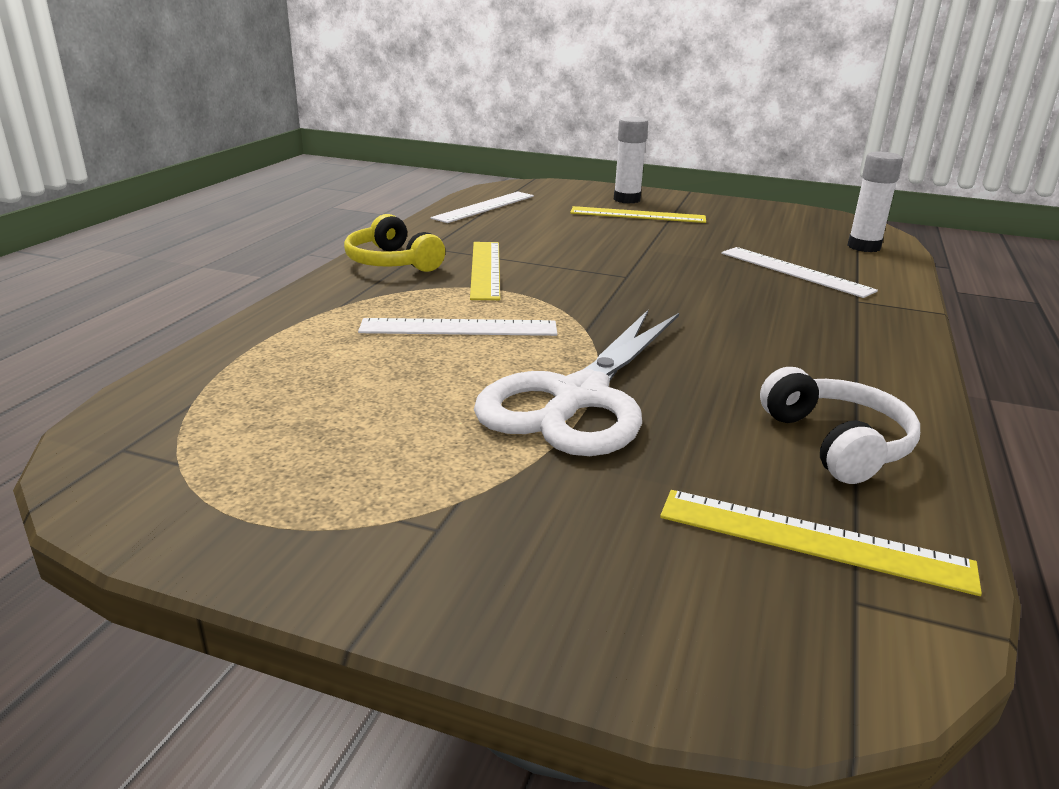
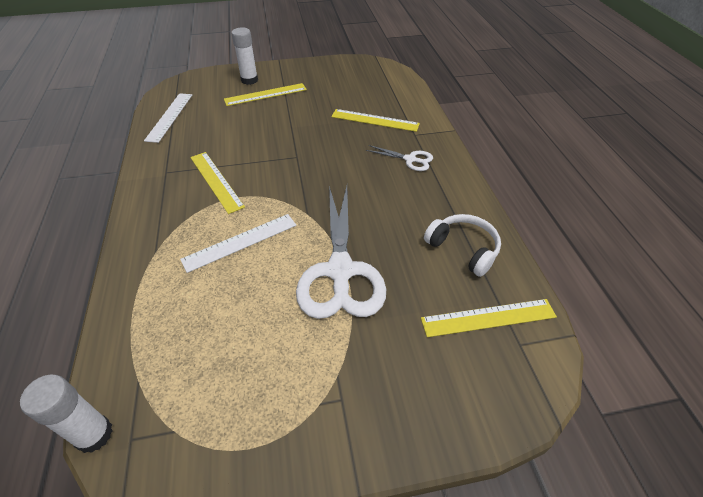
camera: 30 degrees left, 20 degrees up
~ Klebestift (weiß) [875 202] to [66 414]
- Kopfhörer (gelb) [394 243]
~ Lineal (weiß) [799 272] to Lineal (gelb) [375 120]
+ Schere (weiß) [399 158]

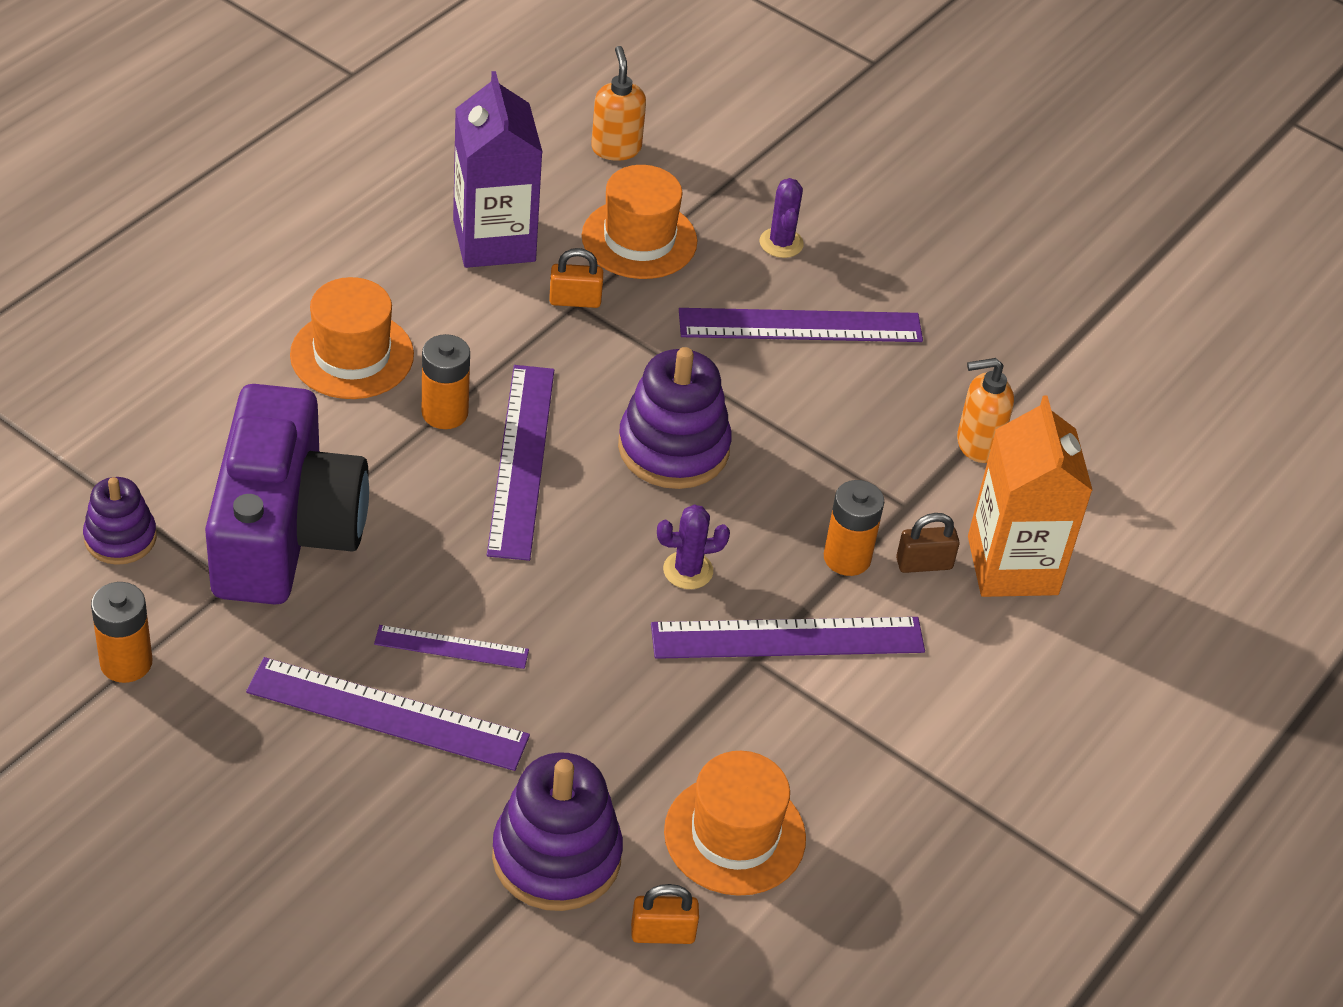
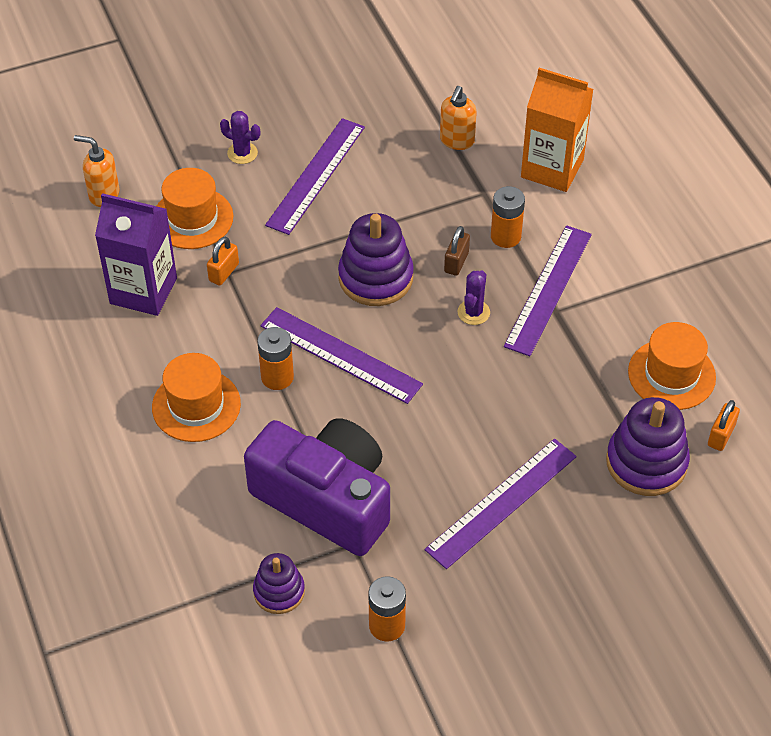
camera: 55 degrees left, 5 degrees up
~ Vorhängeschloss (braun) [928 543] to [457 251]
- Lineal (lila) [451 647]

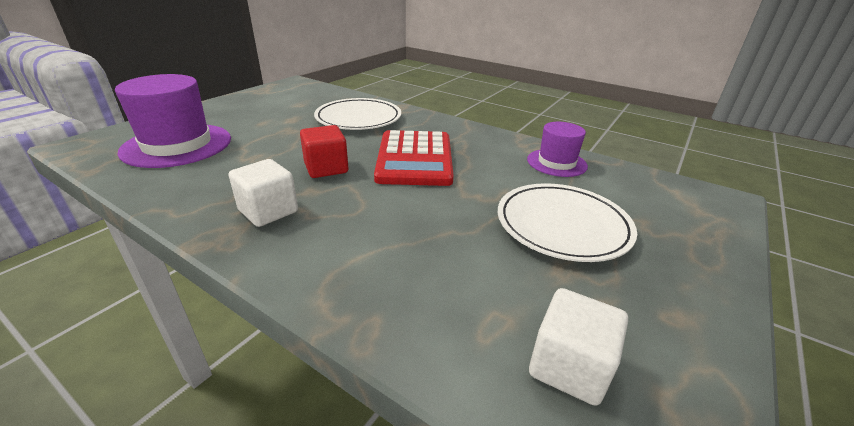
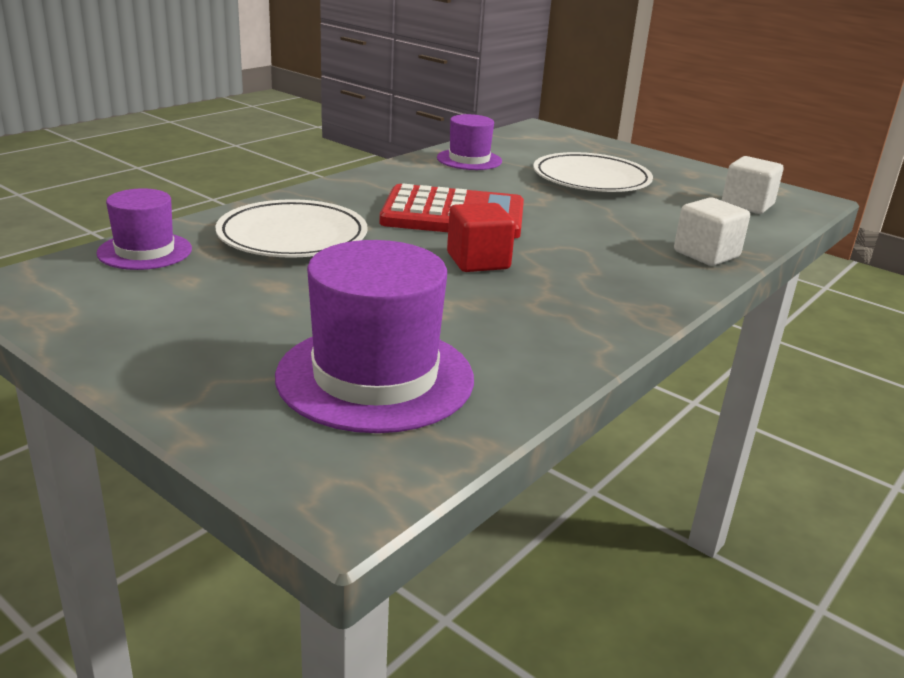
camera: 85 degrees left, 5 degrees down
~ Kubus (weiß) [263 193] to [712 231]
+ Hut (lila) [144 229]

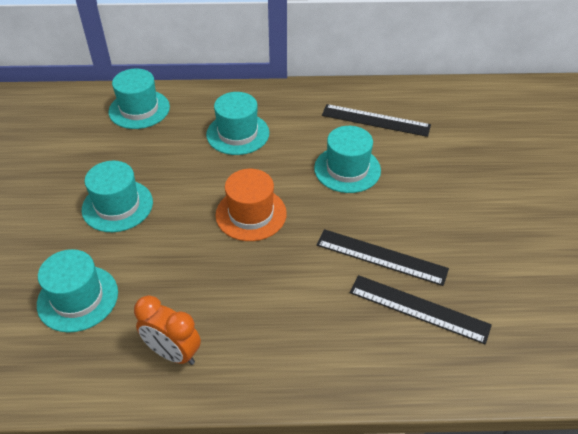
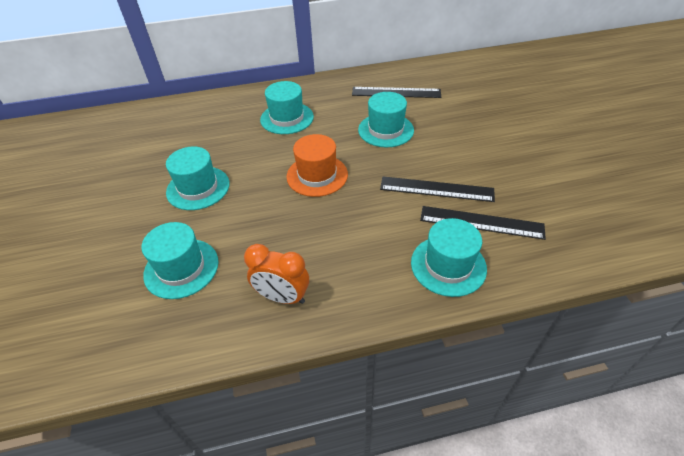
camera: 10 degrees left, 0 degrees up
~ Hut (türkis) [139 99] to [449 257]

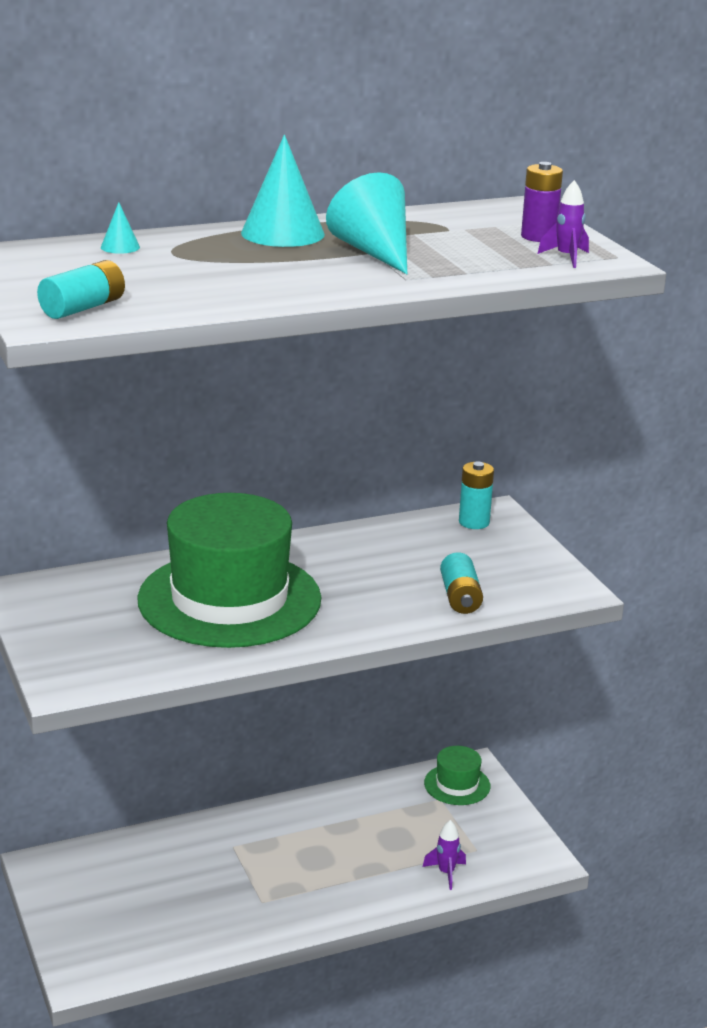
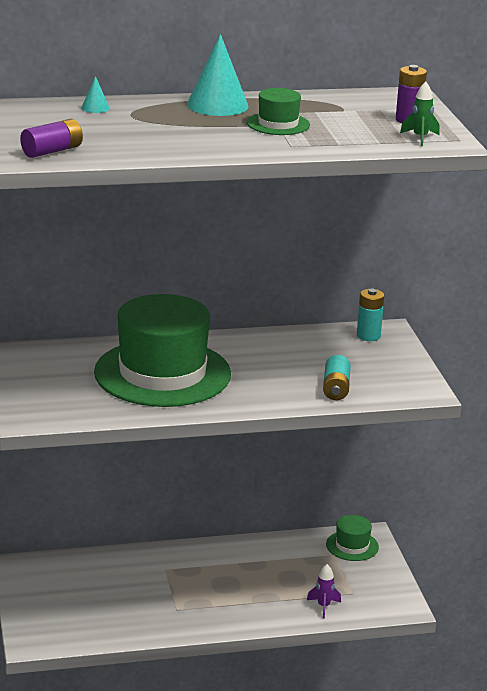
camera: 10 degrees right, 0 degrees up
~ Kegel (türkis) [366 223] to Hut (grün) [278 111]
~ Rakete (lila) [563 224] to Rakete (grün) [420 113]
~ Batterie (türkis) [81 289] to Batterie (lila) [51 138]

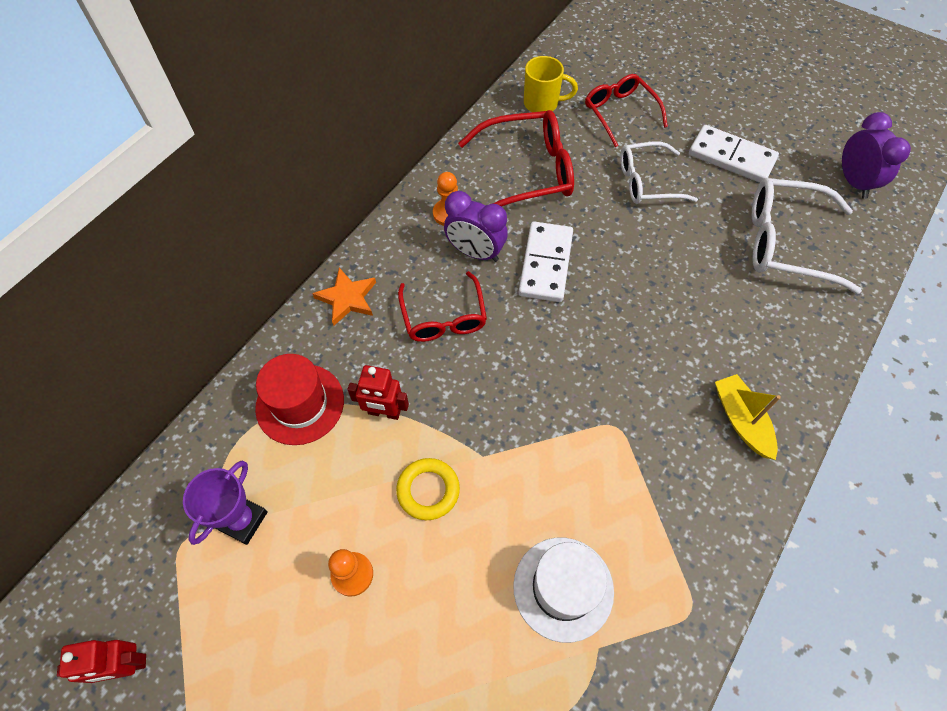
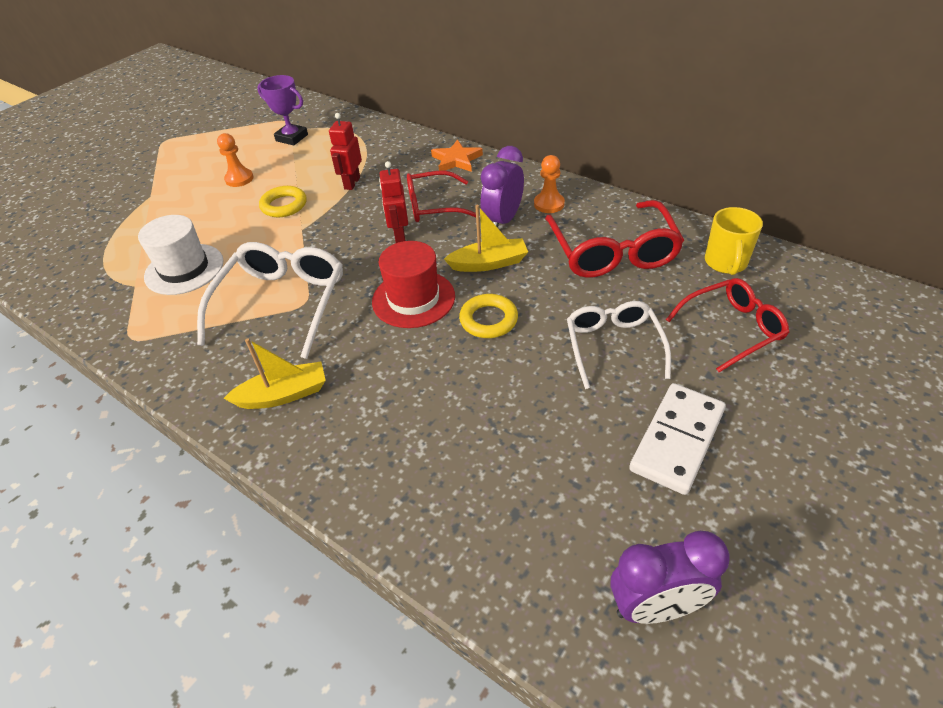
camera: 95 degrees right, 15 degrees down
~ Brille (weiß) [807 236] to [270 300]
~ Dominostein (weiß) [545 261] to Boot (gelb) [486 238]
~ Hut (rot) [299 399] to [413 284]
~ Roboter (rot) [101 661] to [393 202]
+ Ring (gelb) [488 316]

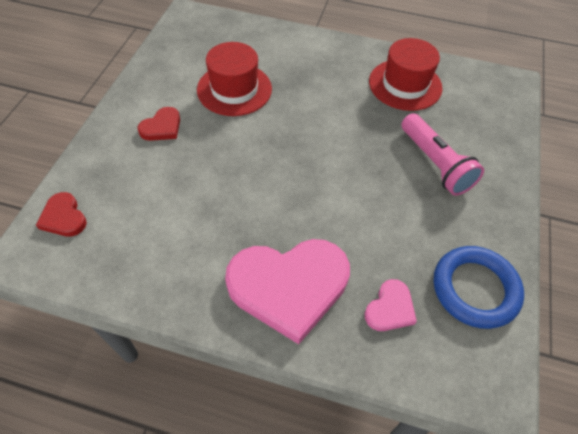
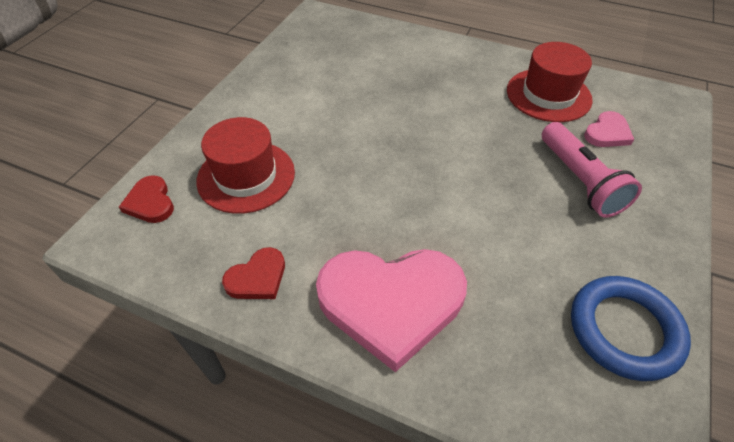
camera: 10 degrees right, 5 degrees down
~ Hut (rot) [234 79] to [245 165]
~ Herz (rot) [159 124] to [253 273]
~ Herz (rosa) [390 305] to [609 129]

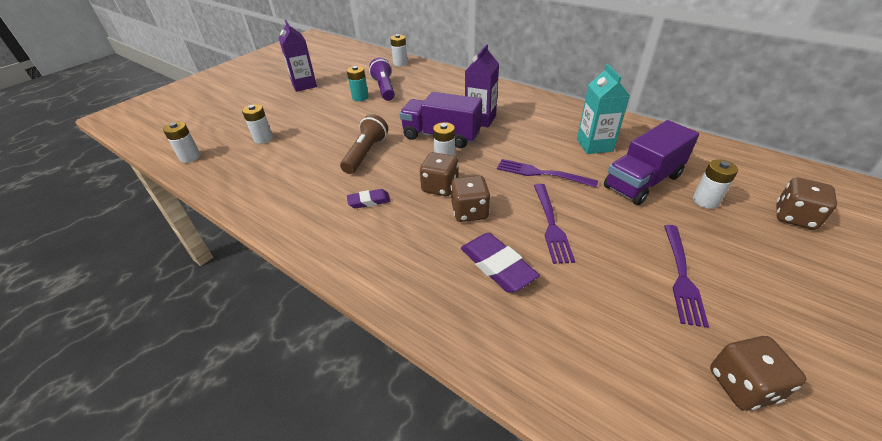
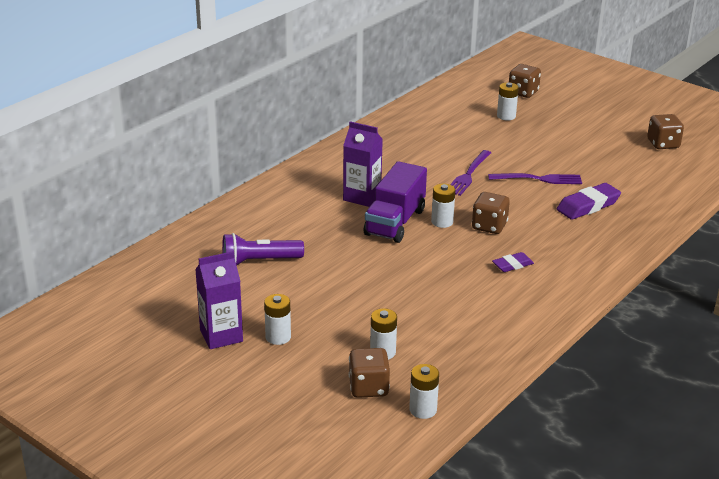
camera: 90 degrees left, 10 degrees down
~ Batterie (weiß) [399 50] to [277 319]
- Getränkekarton (türkis) [603 109]
- Batterie (türkis) [358 83]
- Taschenlampe (braun) [364 144]
- Lastwagen (lila) [651 162]
~ Spielwürfel (braun) [470 199] to [369 373]
~ Radiergummi (lila) [368 199] = [513 262] 75 degrees clockwise
- Gabel (lila) [686 276]

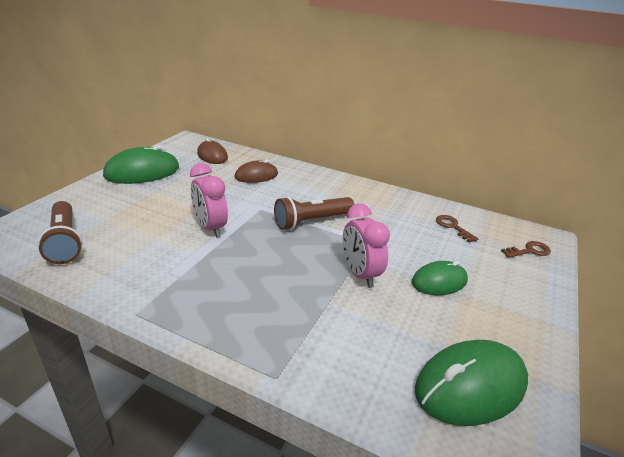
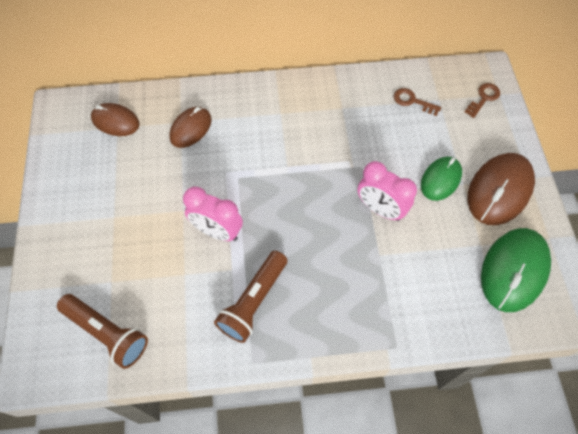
camera: 30 degrees left, 30 degrees up
- Computermaus (grün) [141 164]
~ Taschenlampe (braun) [314 213] to [250 297]
+ Computermaus (braun) [501 189]

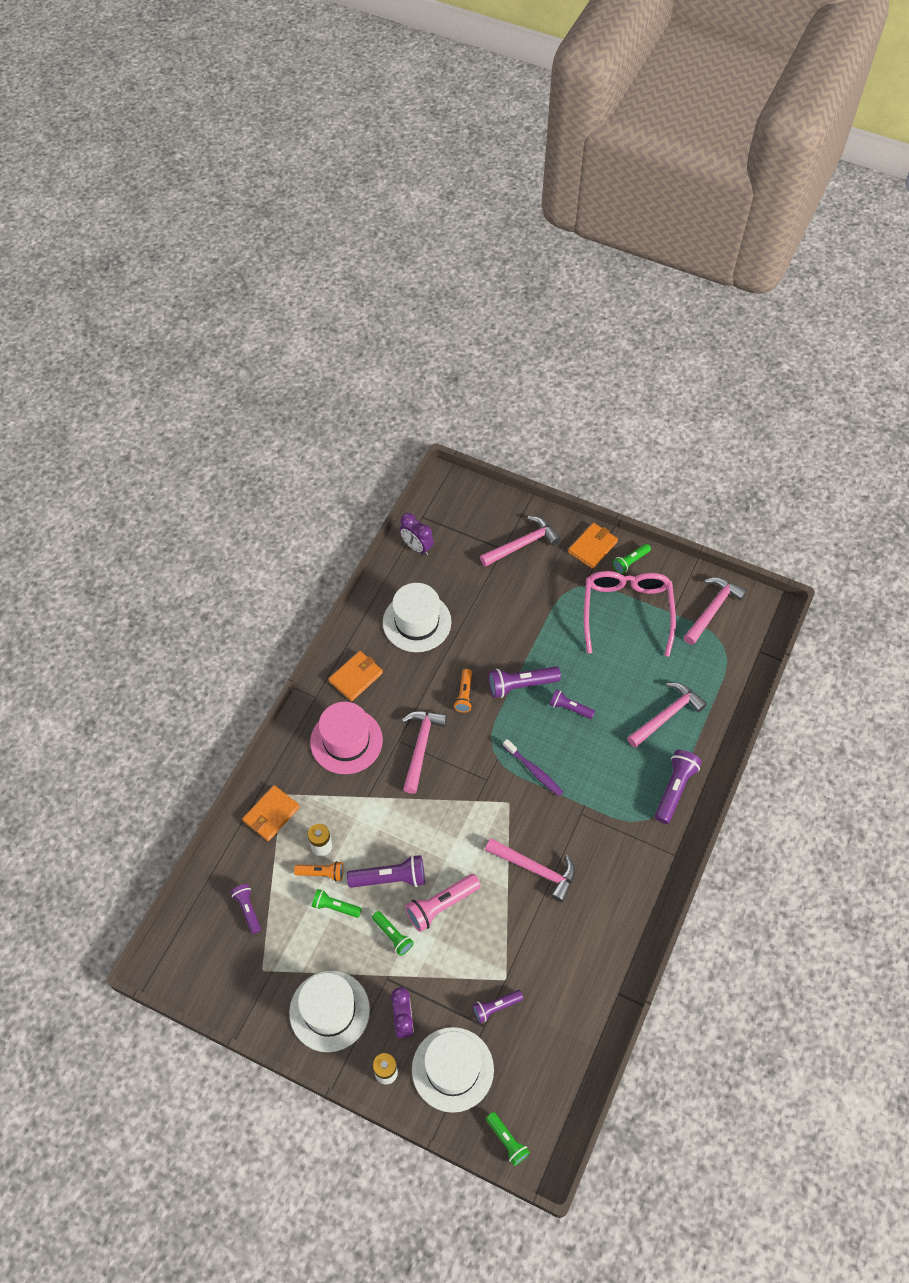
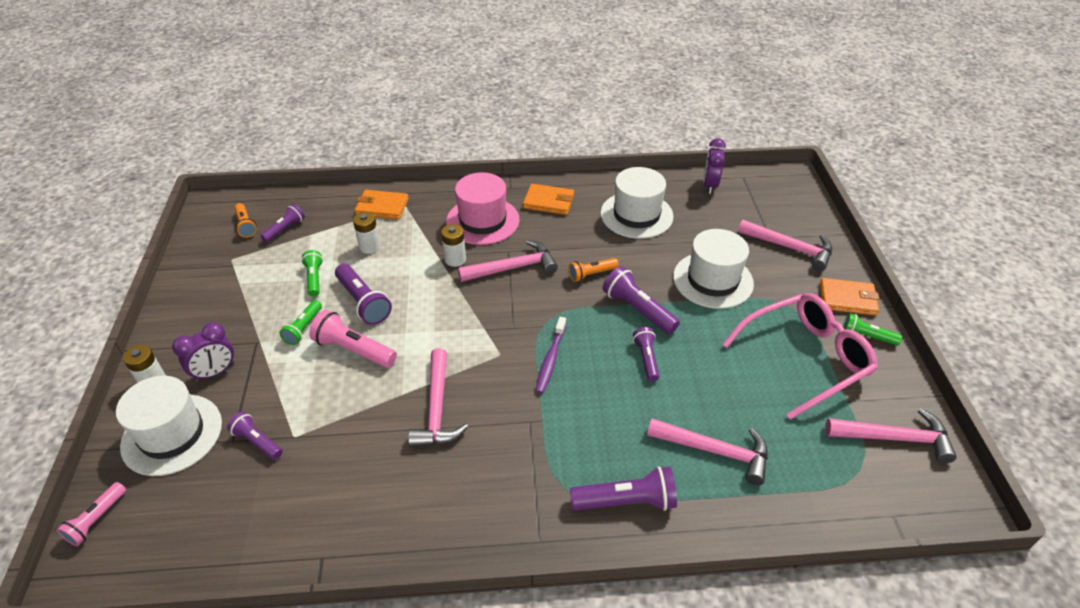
camera: 60 degrees right, 15 degrees down
~ Taschenlampe (orange) [318 871] to [245 220]
~ Hut (weiß) [329 1011] to [713 269]
~ Taschenlampe (grün) [508 1139] to Taschenlampe (rosa) [91 514]
+ Batterie (weiß) [453 245]

